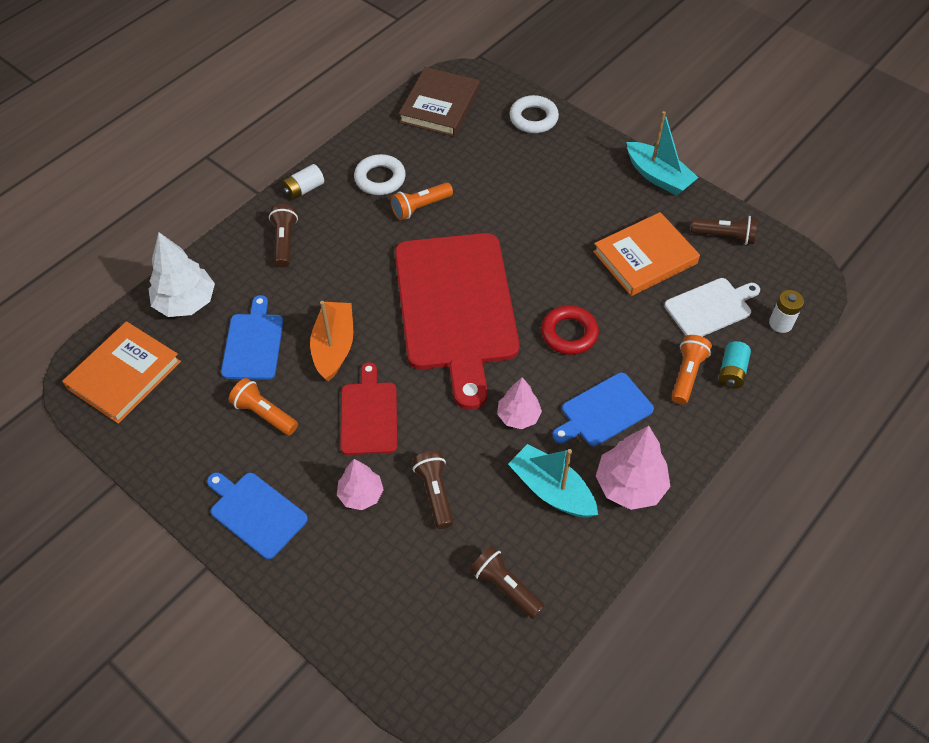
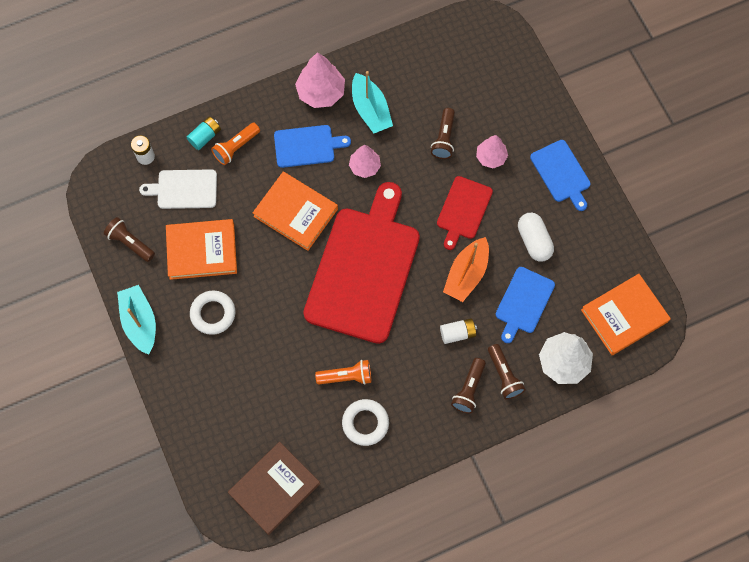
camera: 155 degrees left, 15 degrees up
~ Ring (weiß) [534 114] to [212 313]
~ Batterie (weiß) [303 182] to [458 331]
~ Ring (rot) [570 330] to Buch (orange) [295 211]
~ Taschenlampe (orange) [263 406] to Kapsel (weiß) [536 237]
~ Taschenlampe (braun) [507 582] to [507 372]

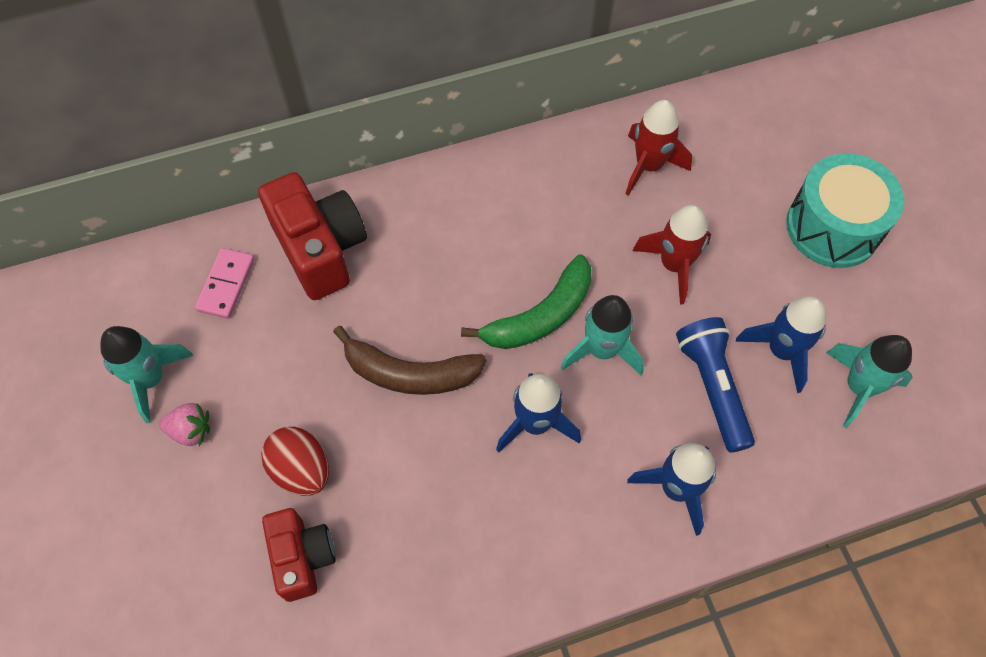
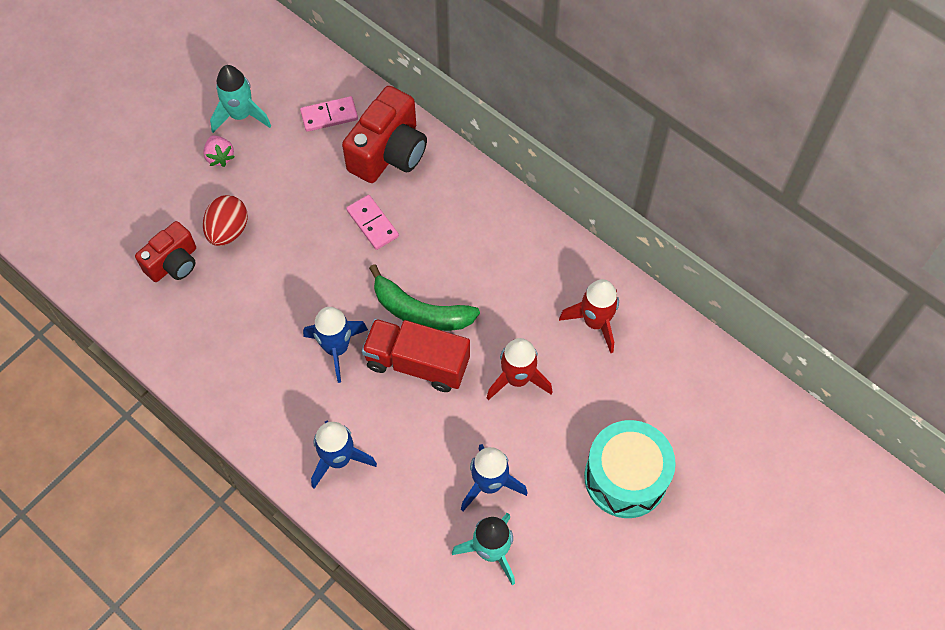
camera: 60 degrees right, 0 degrees up
~ Rakete (türkis) [602 335] to Lastwagen (rot) [416 355]
- Taschenlampe (blau) [715 385]
- Banane (braun) [410 360]
+ Dominostein (rosa) [372 222]

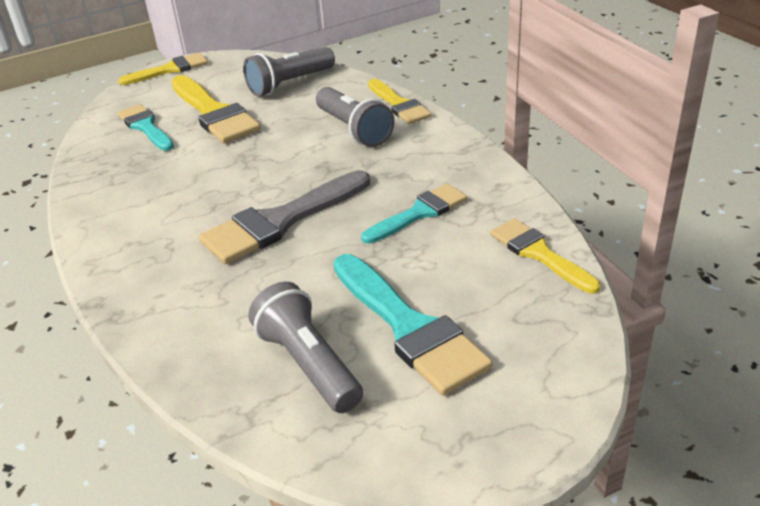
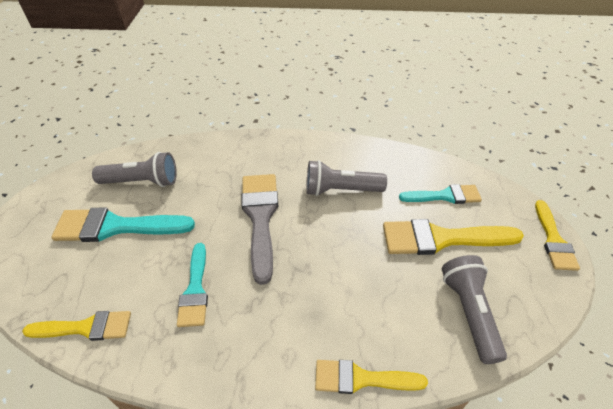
camera: 120 degrees right, 10 degrees up
~ Taschenlampe (grau) [355 117] to [346 178]

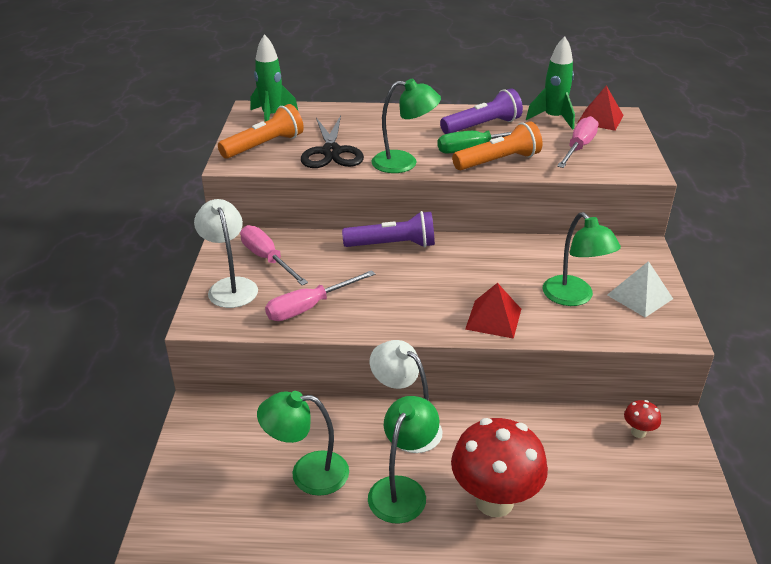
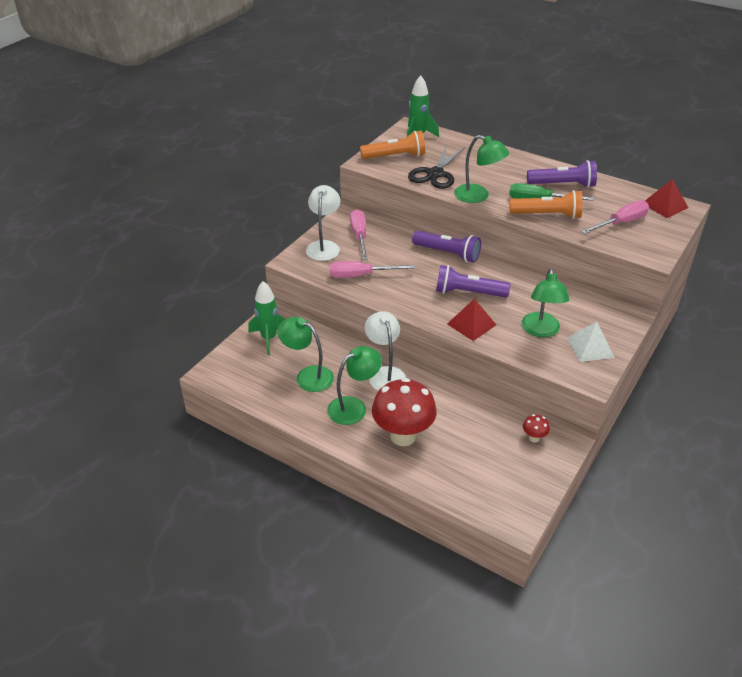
camera: 30 degrees right, 5 degrees up
~ Rakete (grün) [550 83] to [267 318]
+ Taschenlampe (lila) [473 281]

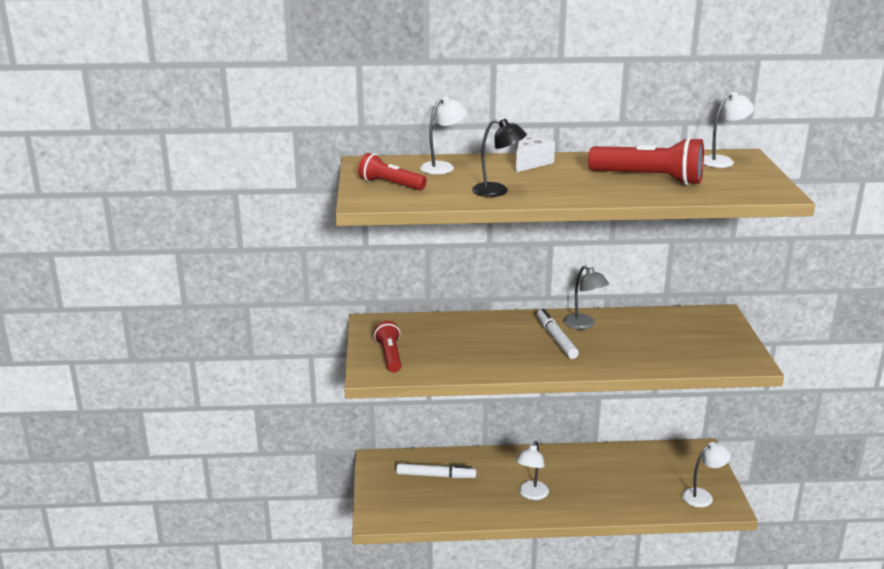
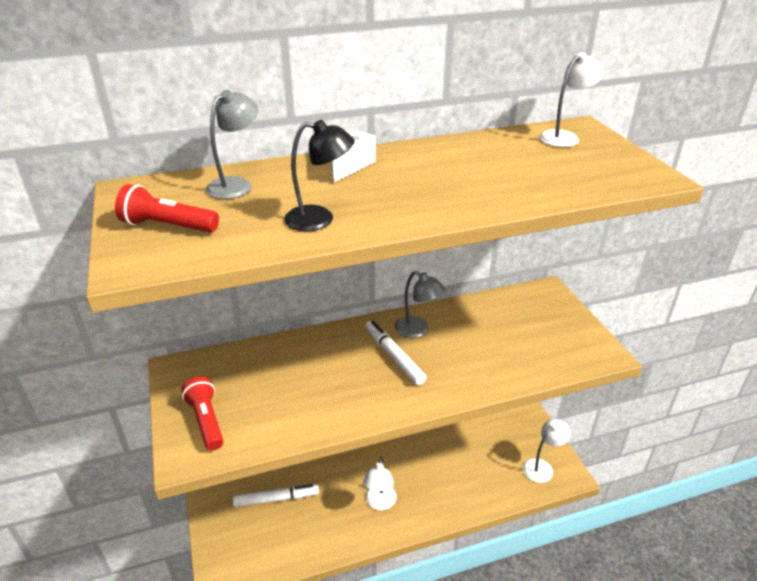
camera: 15 degrees left, 10 degrees up
~ Lampe (weiß) [443 135] to Lampe (grau) [232 144]
- Taschenlampe (rot) [646 161]

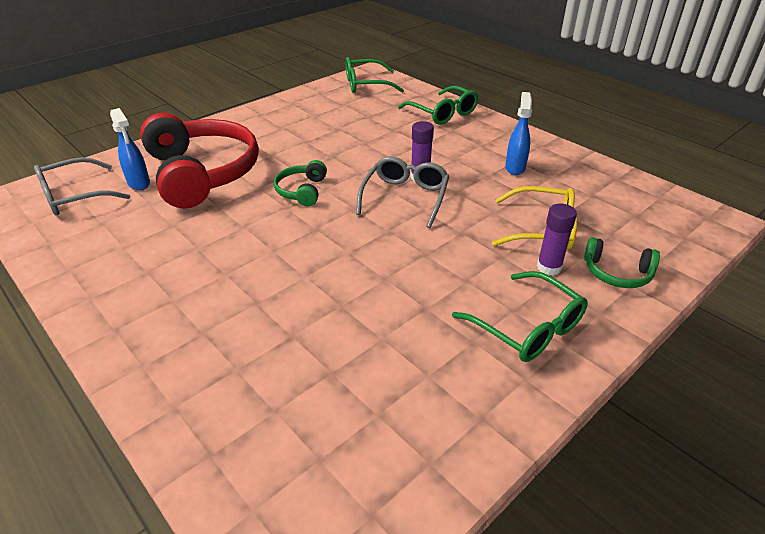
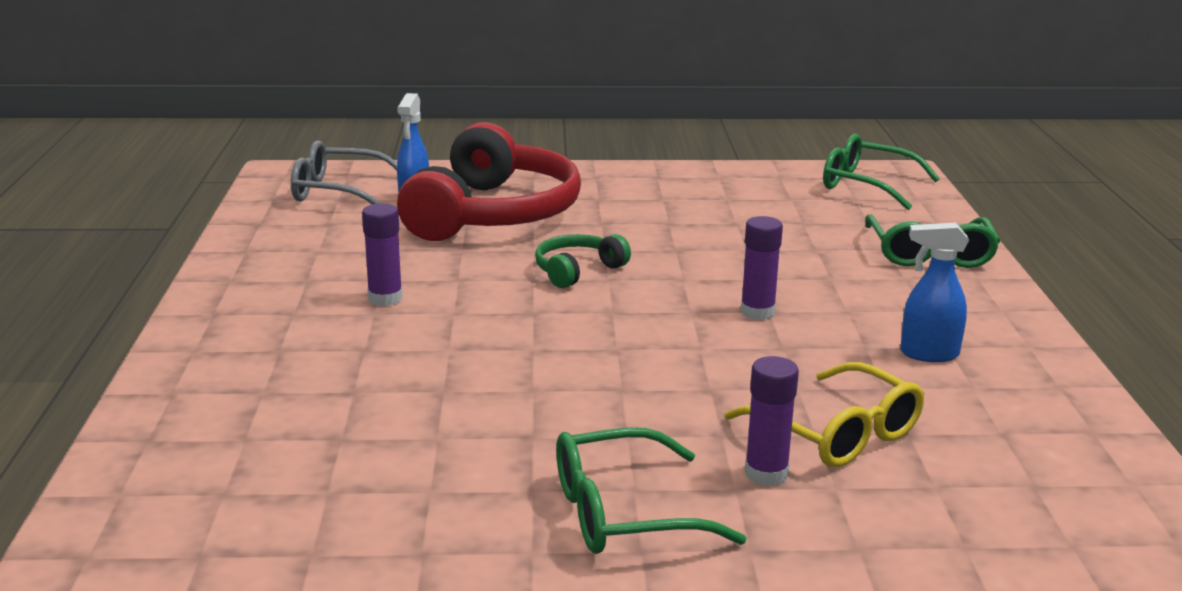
camera: 40 degrees right, 15 degrees down
~ Sprühflasche (blau) [518 133] = [934 292] 135 degrees counterclockwise
- Brille (grau) [403 192]
- Kopfhörer (grün) [622 262]
~ Brille (grün) [520 316] = [651 490] 75 degrees clockwise
+ Klebestift (lila) [382 254]

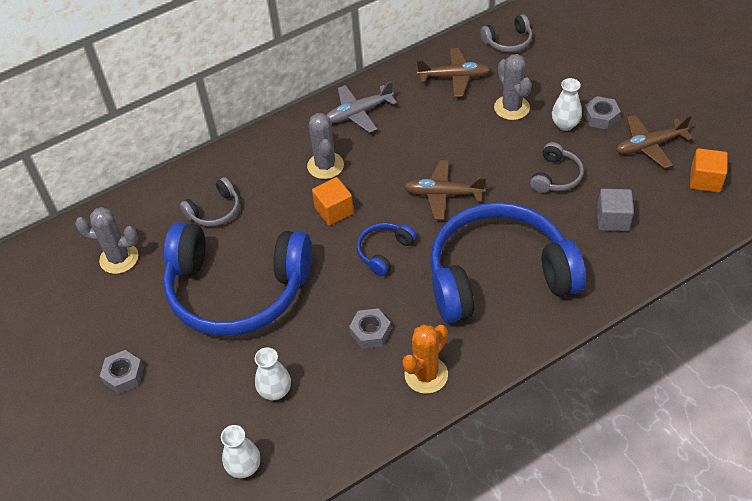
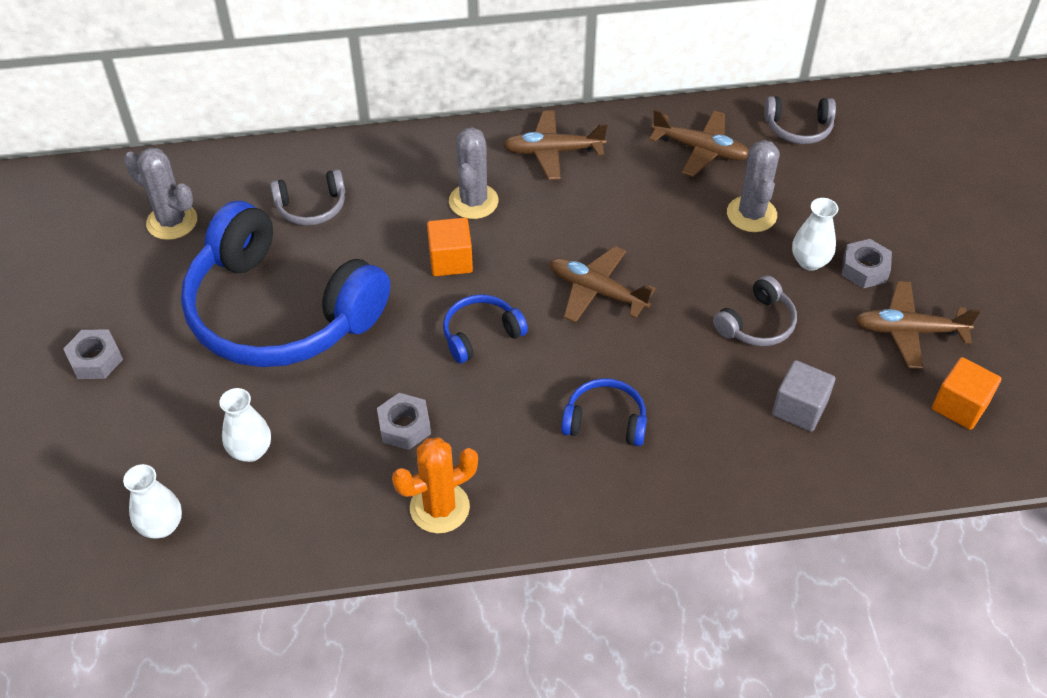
camera: 20 degrees right, 0 degrees up
~ Flugzeug (grau) [361 107] to Flugzeug (braun) [555 145]
~ Kopfhörer (blau) [508 262] = [604 412] x0.41

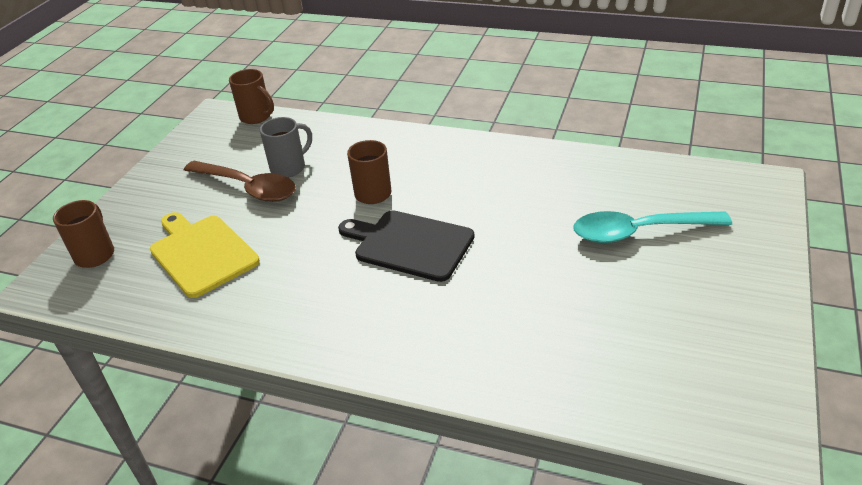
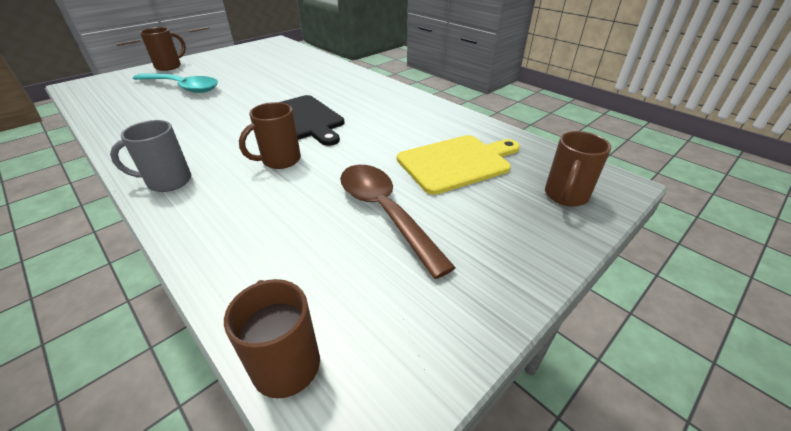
camera: 155 degrees left, 0 degrees up
~ Tasse (grau) [286 147] to [150 156]
~ Schneidebrett (gelb) [205 255] = [458 165] 105 degrees counterclockwise
+ Tasse (braun) [163 49]

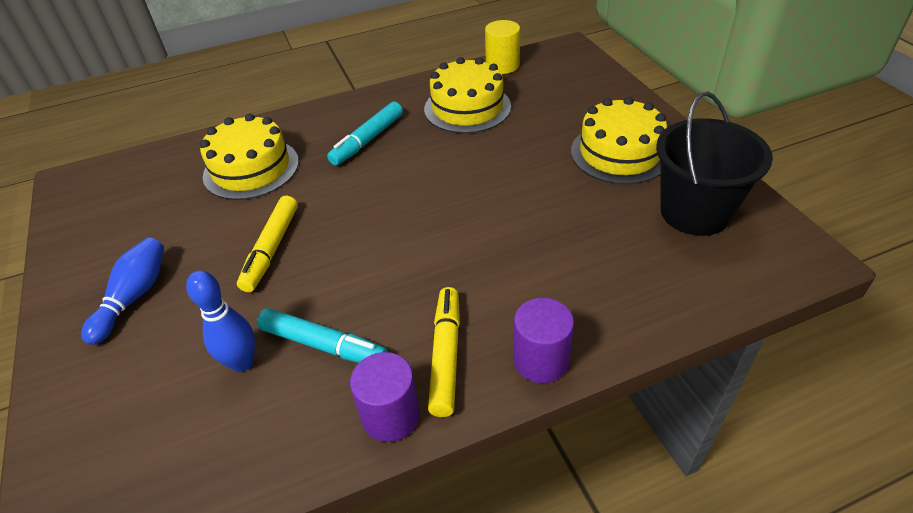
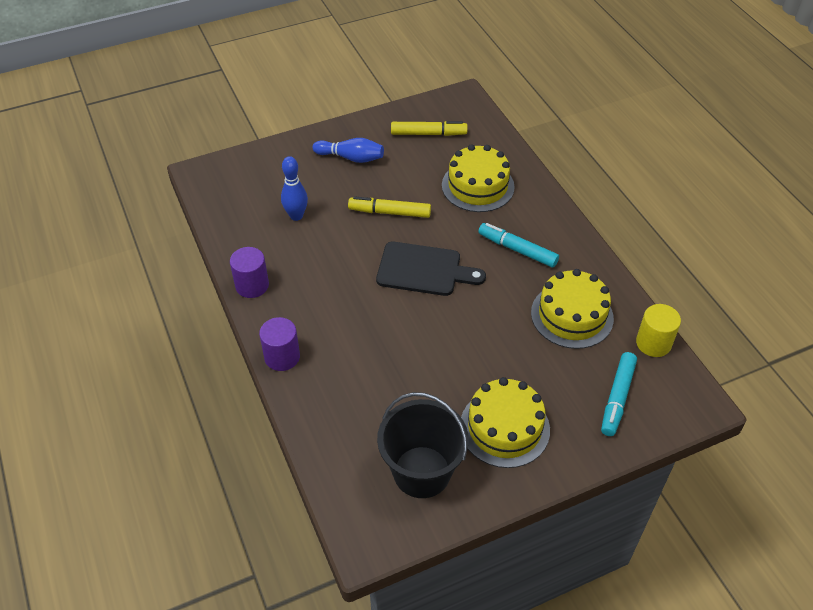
camera: 85 degrees right, 5 degrees up
~ Filzstift (gelb) [444 352] to [429 128]
~ Filzstift (türkis) [322 335] to [619 394]
+ Schneidebrett (schwarz) [431 269]

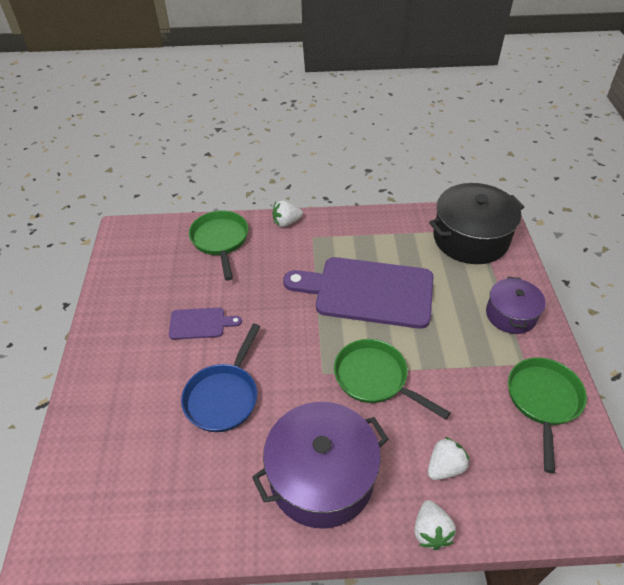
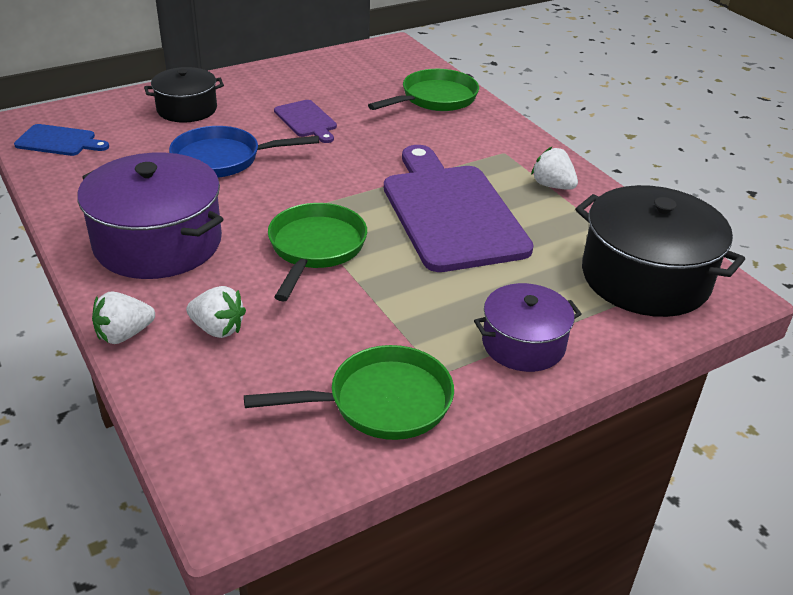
camera: 60 degrees right, 10 degrees down
~ Erdbeere (weiß) [287 213] to [554 168]
+ Kochtopf (schwarz) [184 94]
+ Schneidebrett (blau) [61 140]

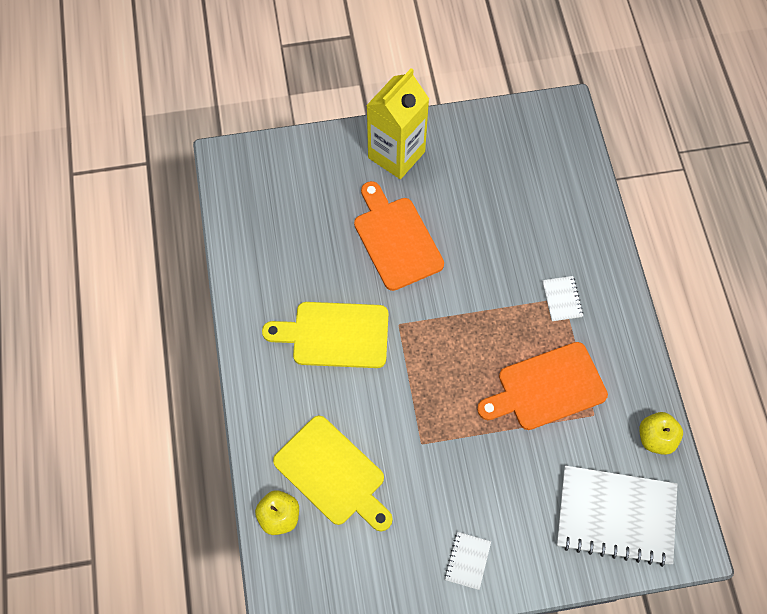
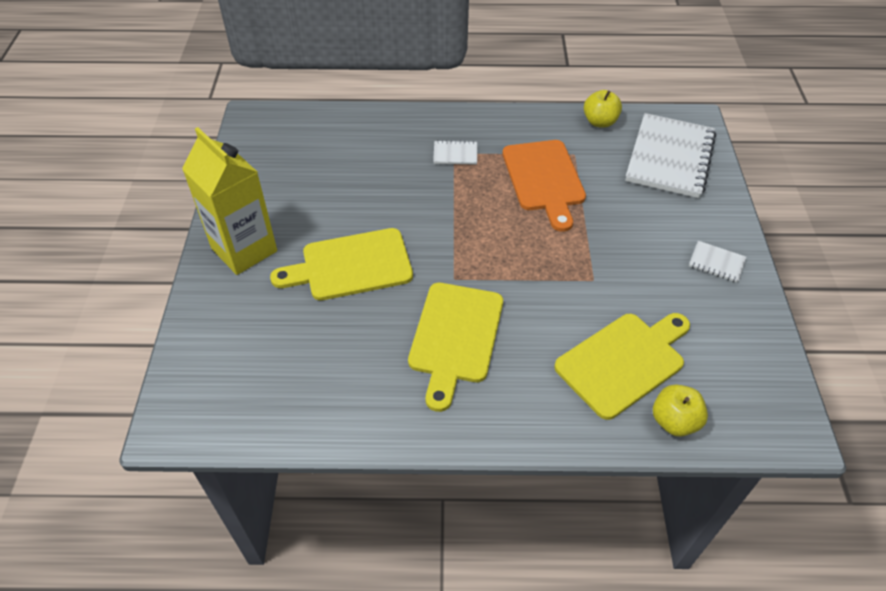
camera: 80 degrees left, 15 degrees down
~ Schneidebrett (orange) [399 236] to Schneidebrett (gelb) [341 264]

